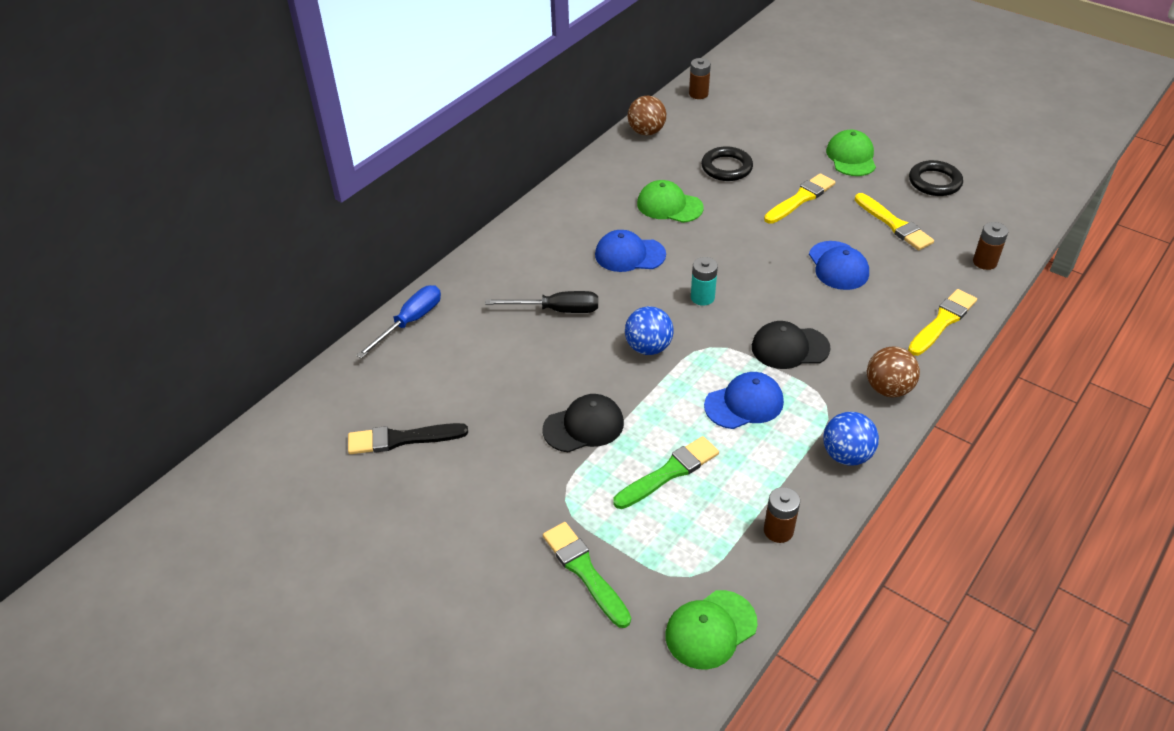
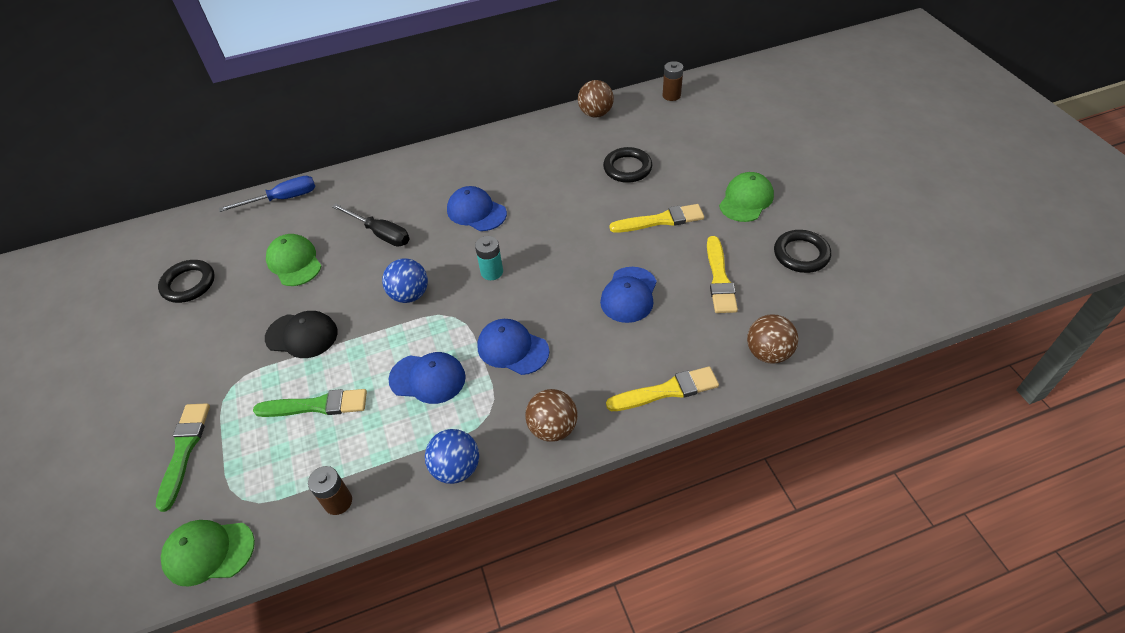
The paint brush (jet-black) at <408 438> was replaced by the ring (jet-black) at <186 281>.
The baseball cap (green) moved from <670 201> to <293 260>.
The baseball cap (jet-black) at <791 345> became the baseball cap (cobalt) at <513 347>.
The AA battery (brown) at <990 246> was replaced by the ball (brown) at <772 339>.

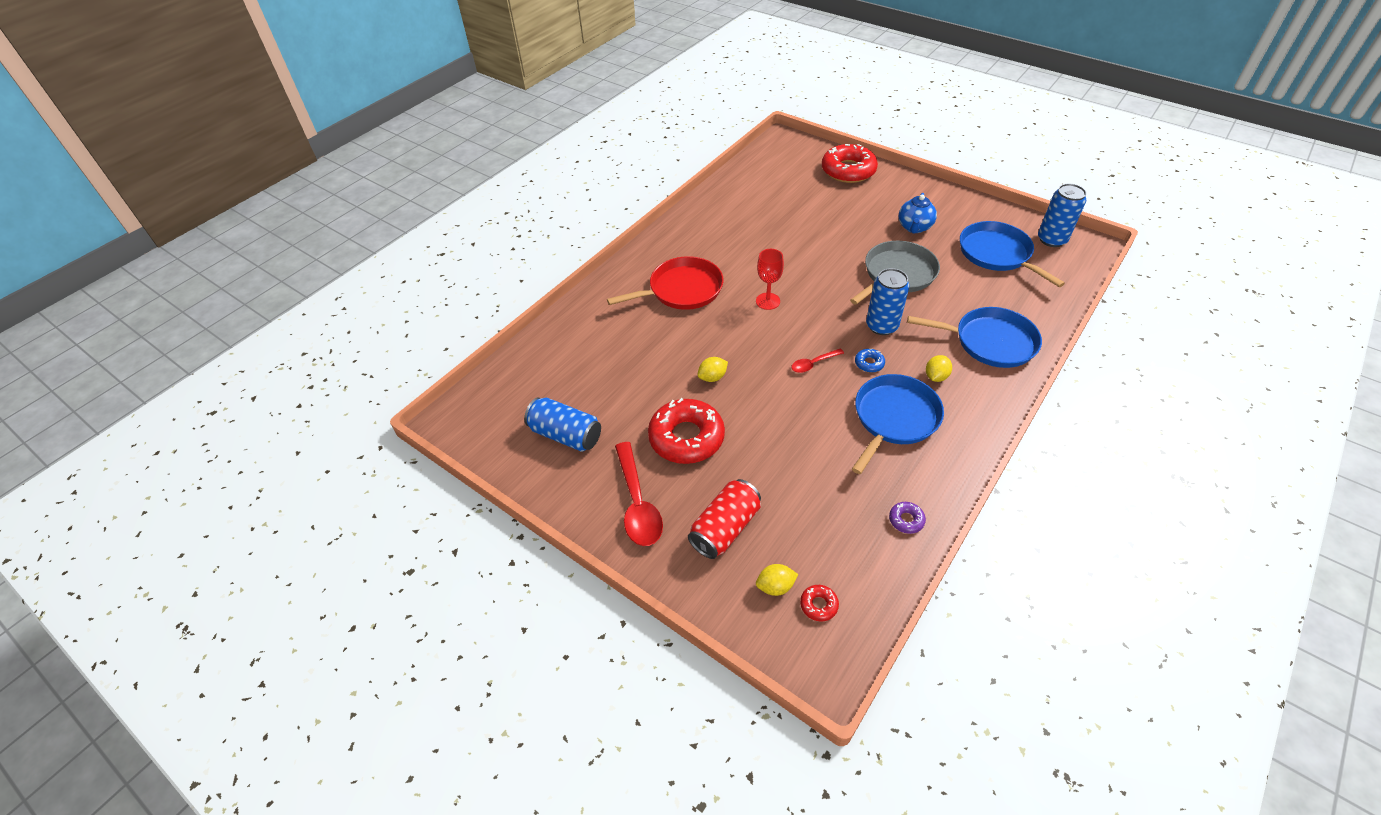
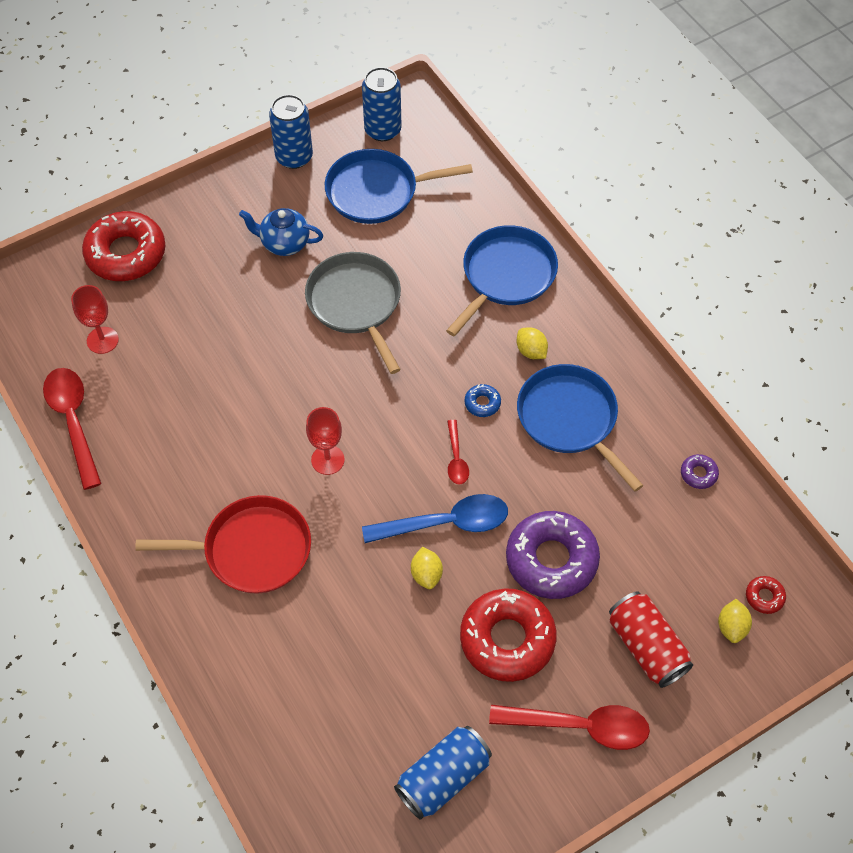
The spoon (scarlet) at <72 429> appeared.
The chalice (scarlet) at <95 319> appeared.
The pan (scarlet) at <665 283> turned 90 degrees clockwise.
The teapot (cobalt) at <918 213> turned 150 degrees clockwise.
The tin (cobalt) moved from <887 301> to <291 131>.
The spoon (cobalt) at <435 518> appeared.
The donut (purple) at <553 555> appeared.

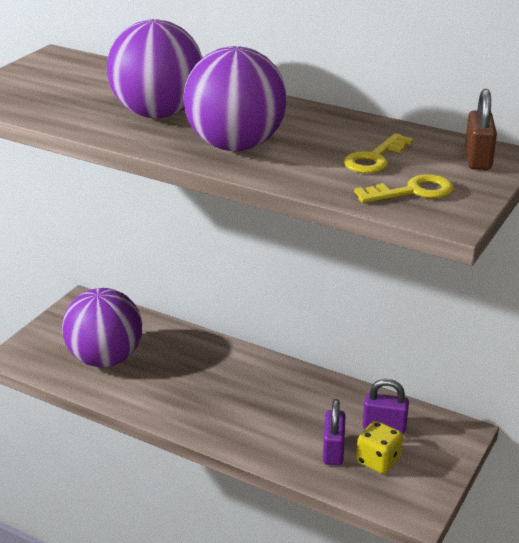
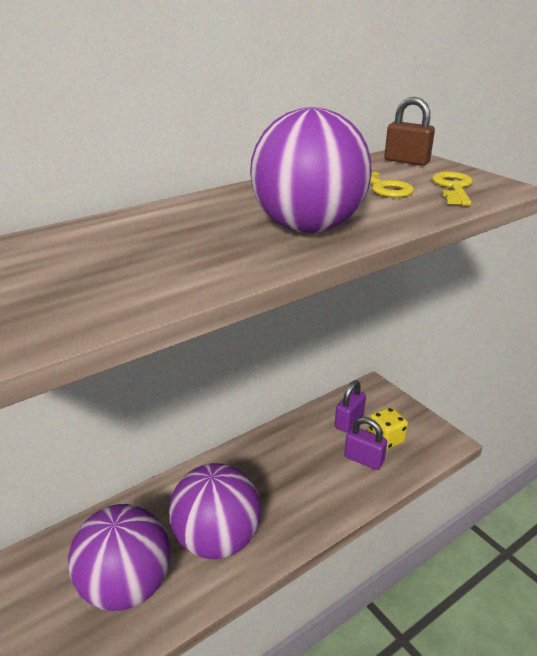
The ball (purple) moved from <155 68> to <215 511>.

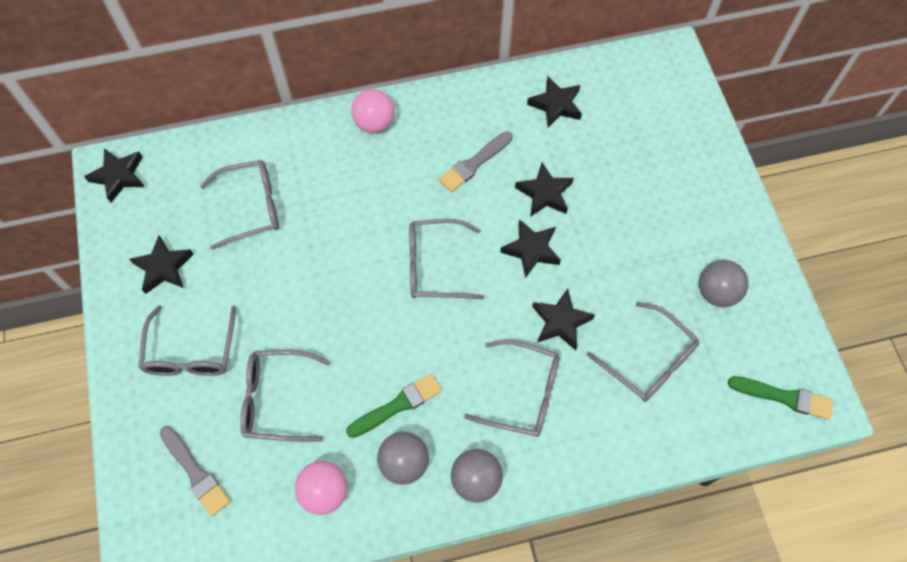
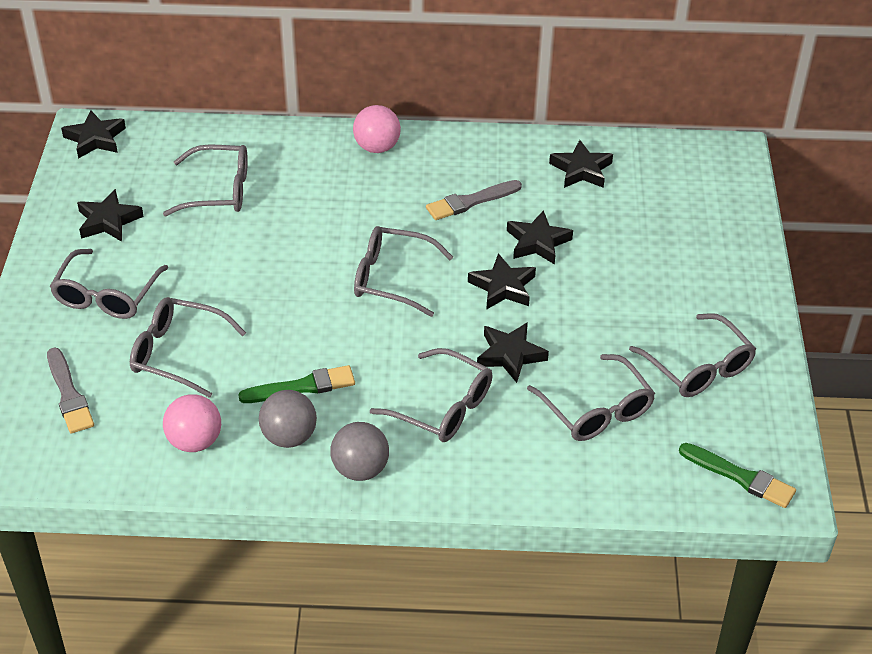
The ball (grey) at <724 283> was replaced by the eyeglasses (grey) at <692 355>.

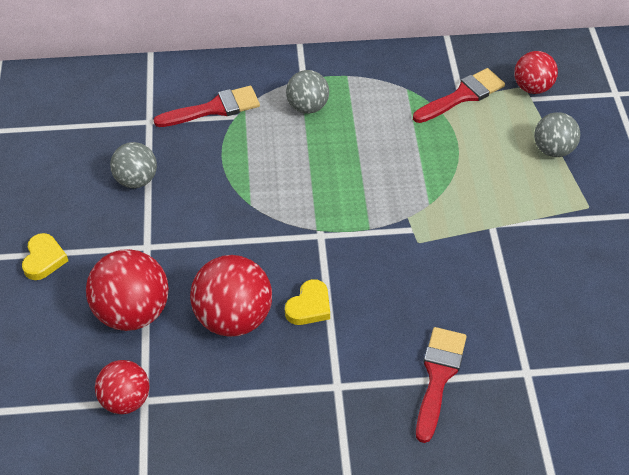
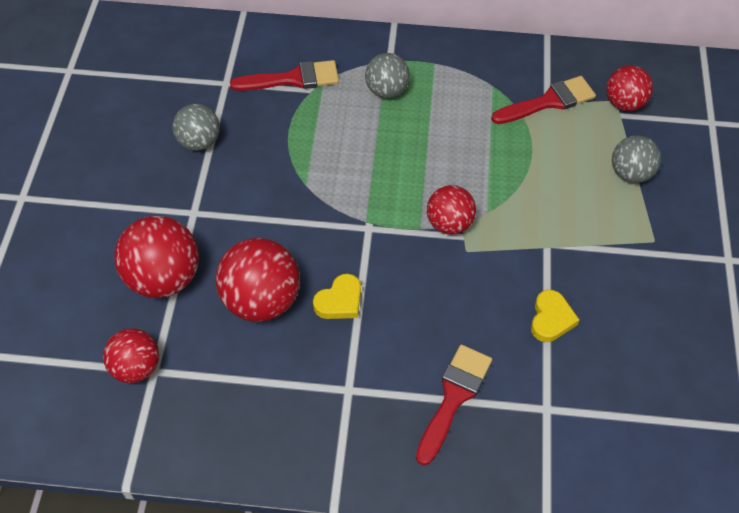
The ball (scarlet) at <451 210> appeared.
The heart (bright yellow) moved from <45 256> to <555 316>.

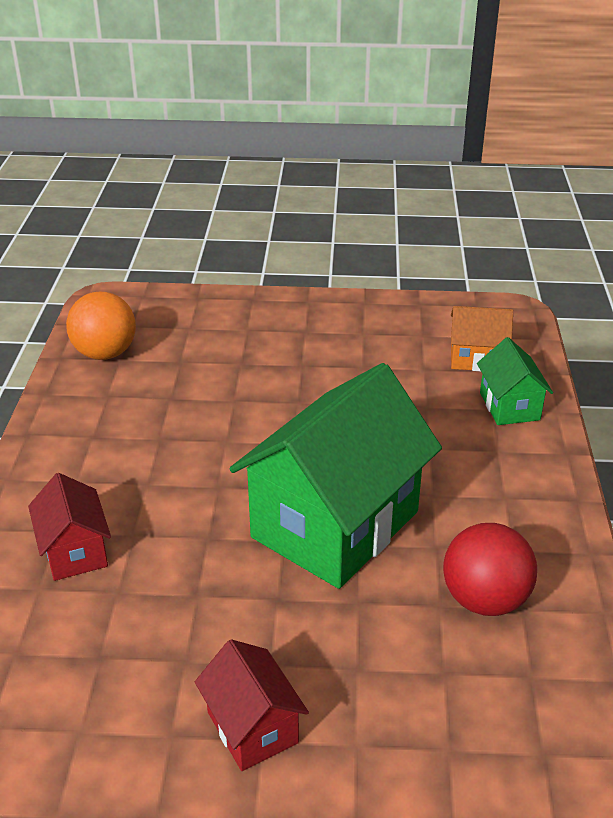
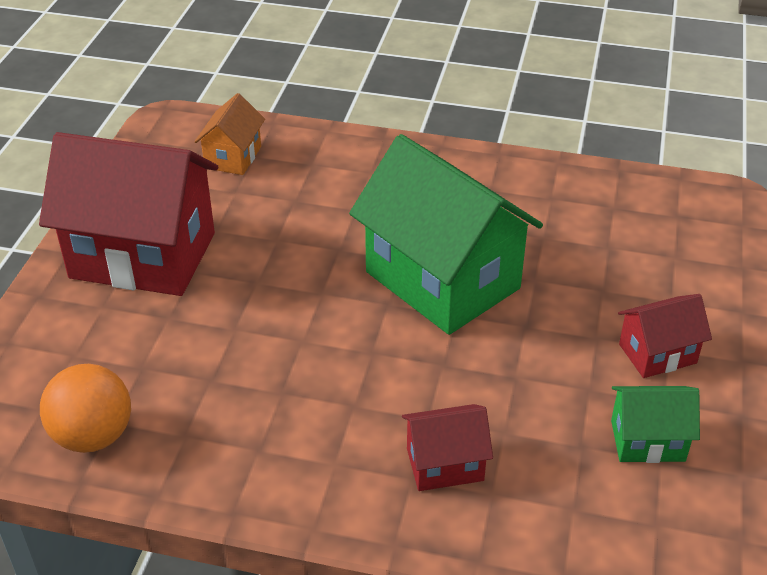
The cottage (scarlet) at <128 214> appeared.
The cottage (green) moved from <515 381> to <655 424>.
The ball (scarlet) at <490 569> disappeared.

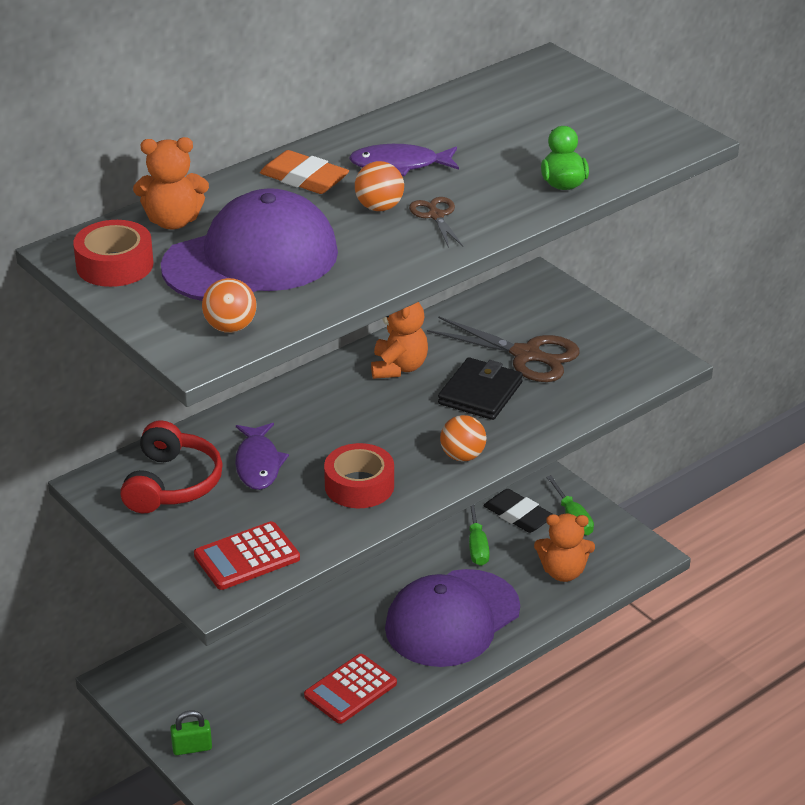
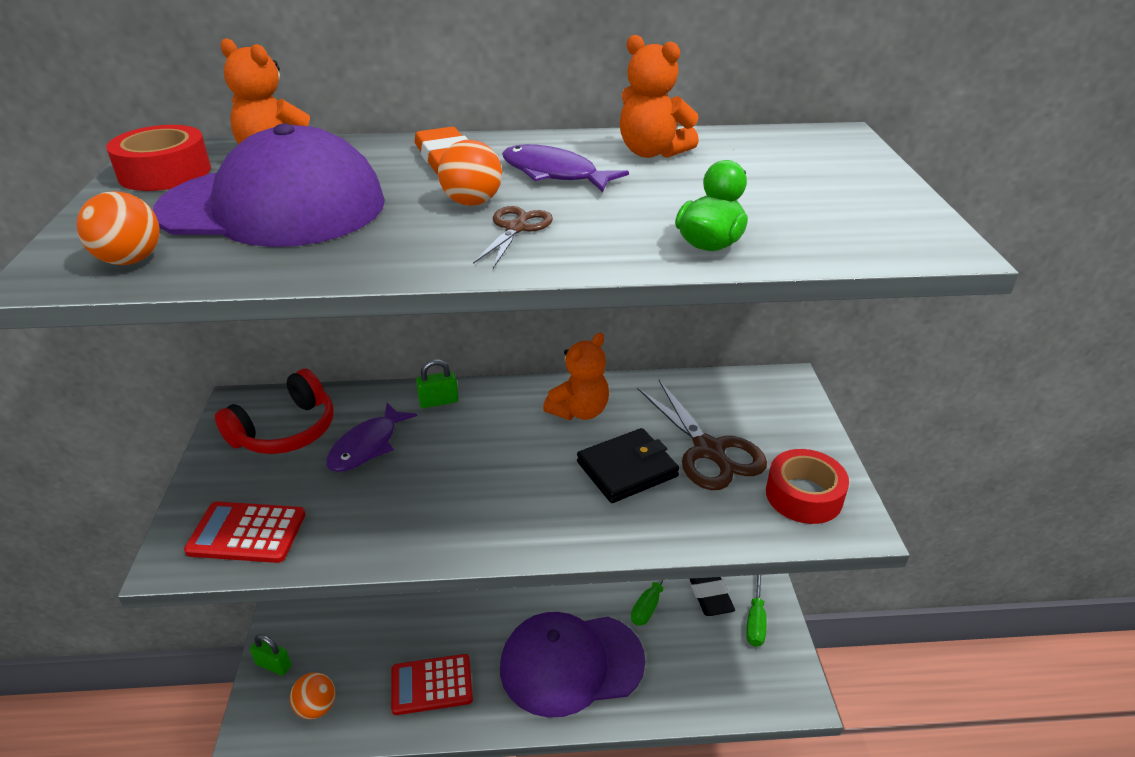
The ball (orange-coloured) moved from <463 438> to <313 695>.
The lock (green) at <437 383> appeared.
The teddy (orange-coloured) moved from <564 548> to <659 96>.
The sticky tape (scarlet) moved from <359 475> to <807 486>.

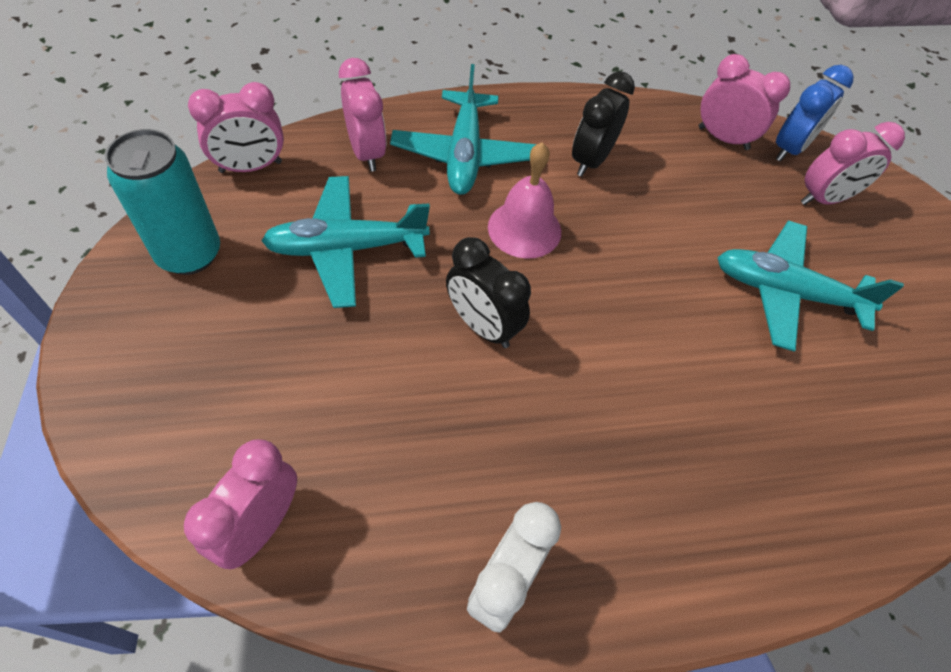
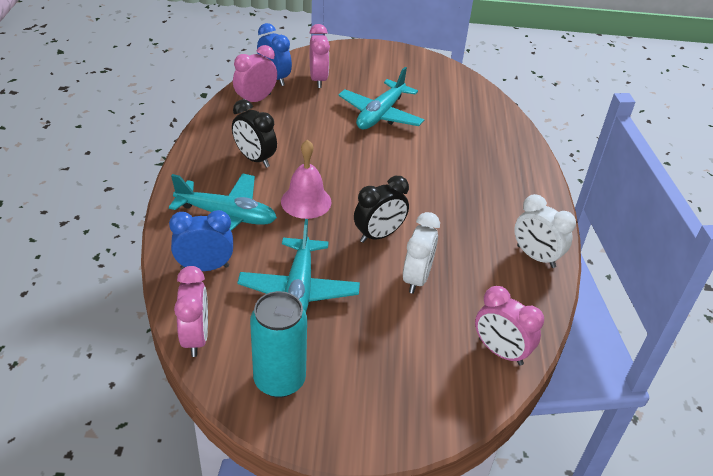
The alarm clock (pink) at <362 115> became the alarm clock (cobalt) at <201 240>.
The alarm clock (white) at <421 253> appeared.

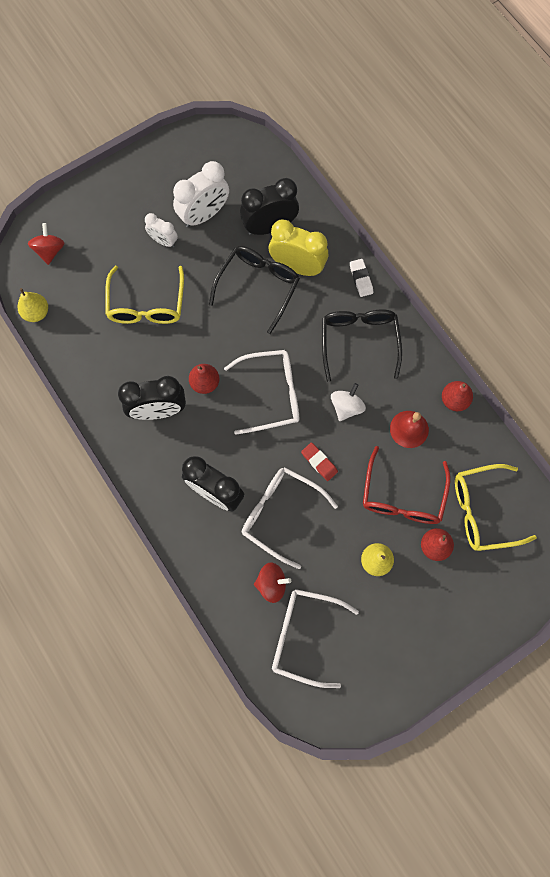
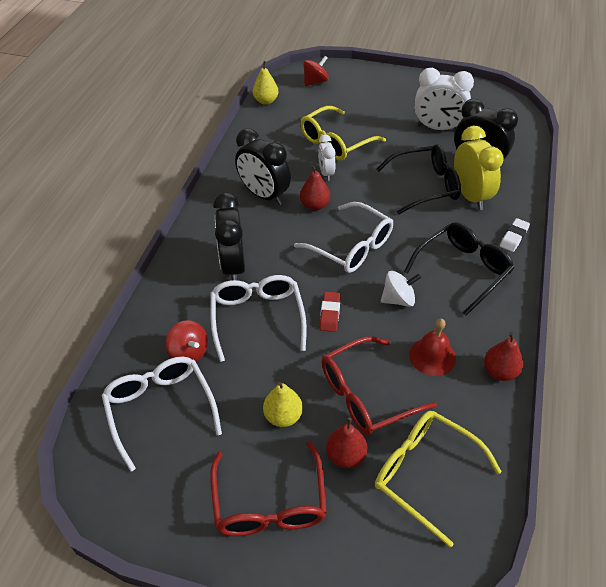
The eyeglasses (scarlet) at <268 488> appeared.
The alarm clock (white) moved from <161 230> to <326 158>.

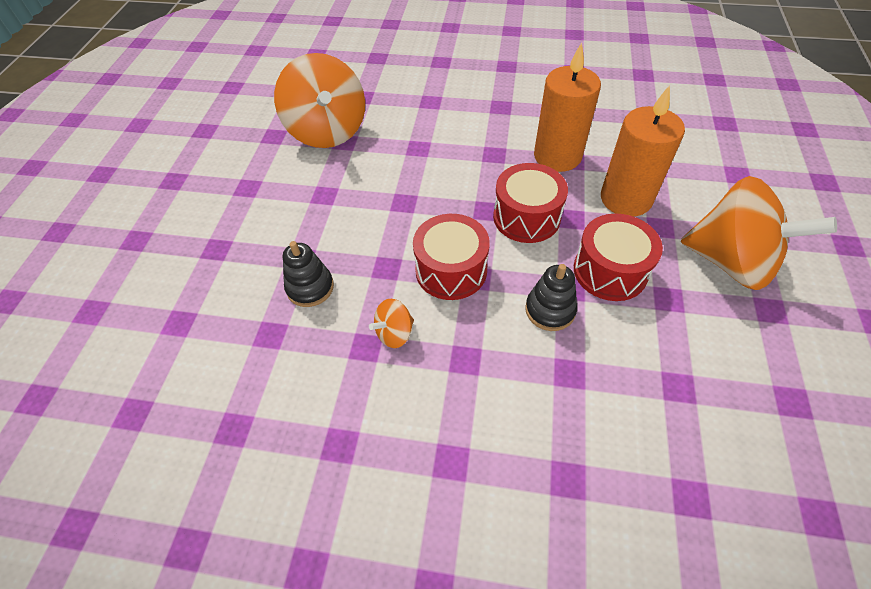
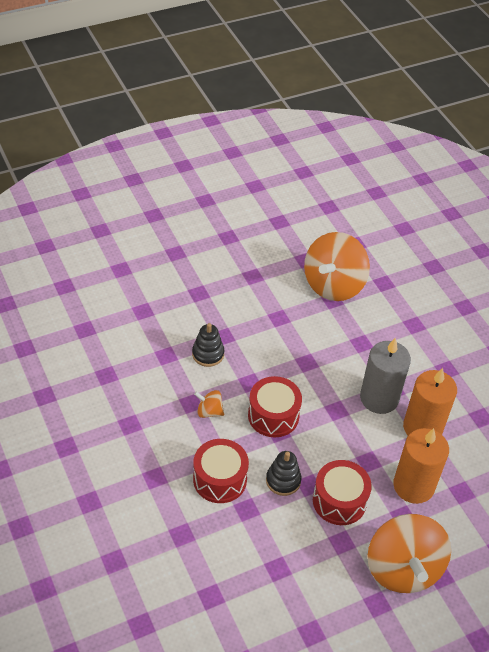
The toy drum (scarlet) moved from <530 203> to <221 471>.
The candle (grey) at <385 376> appeared.

